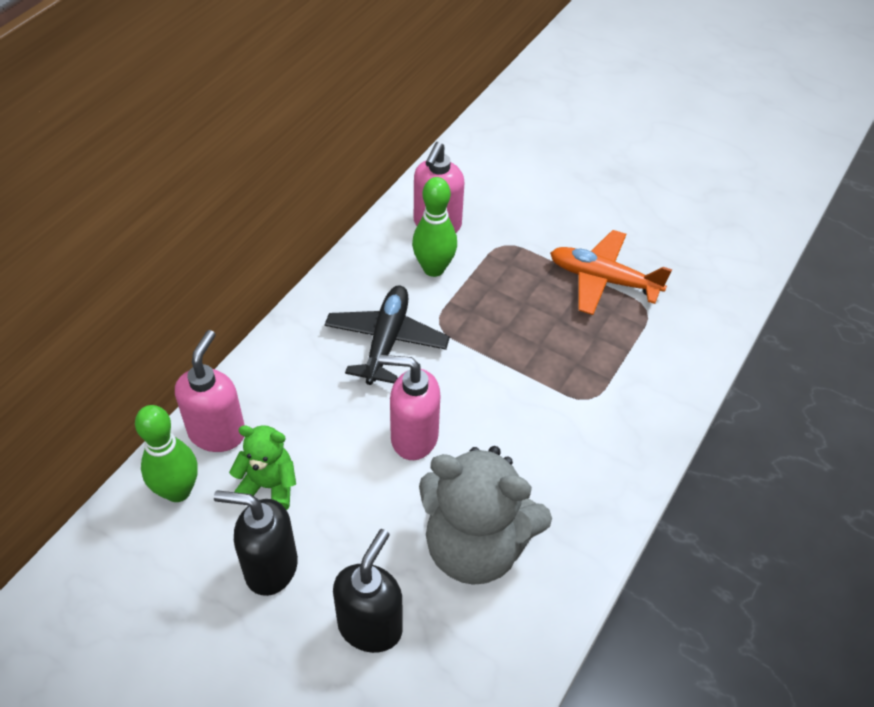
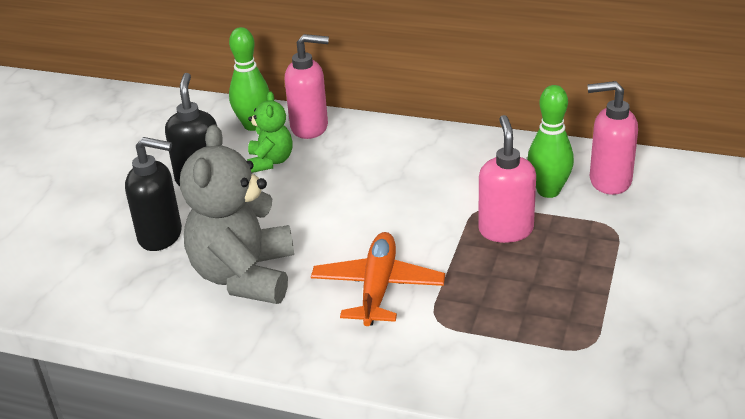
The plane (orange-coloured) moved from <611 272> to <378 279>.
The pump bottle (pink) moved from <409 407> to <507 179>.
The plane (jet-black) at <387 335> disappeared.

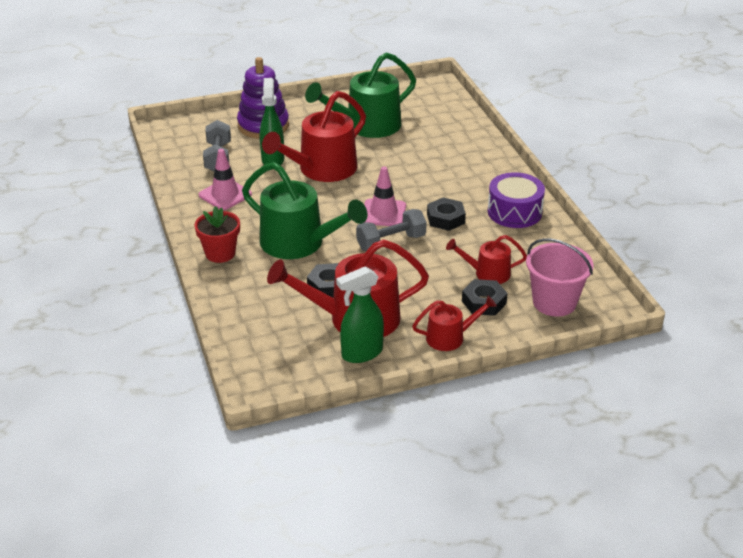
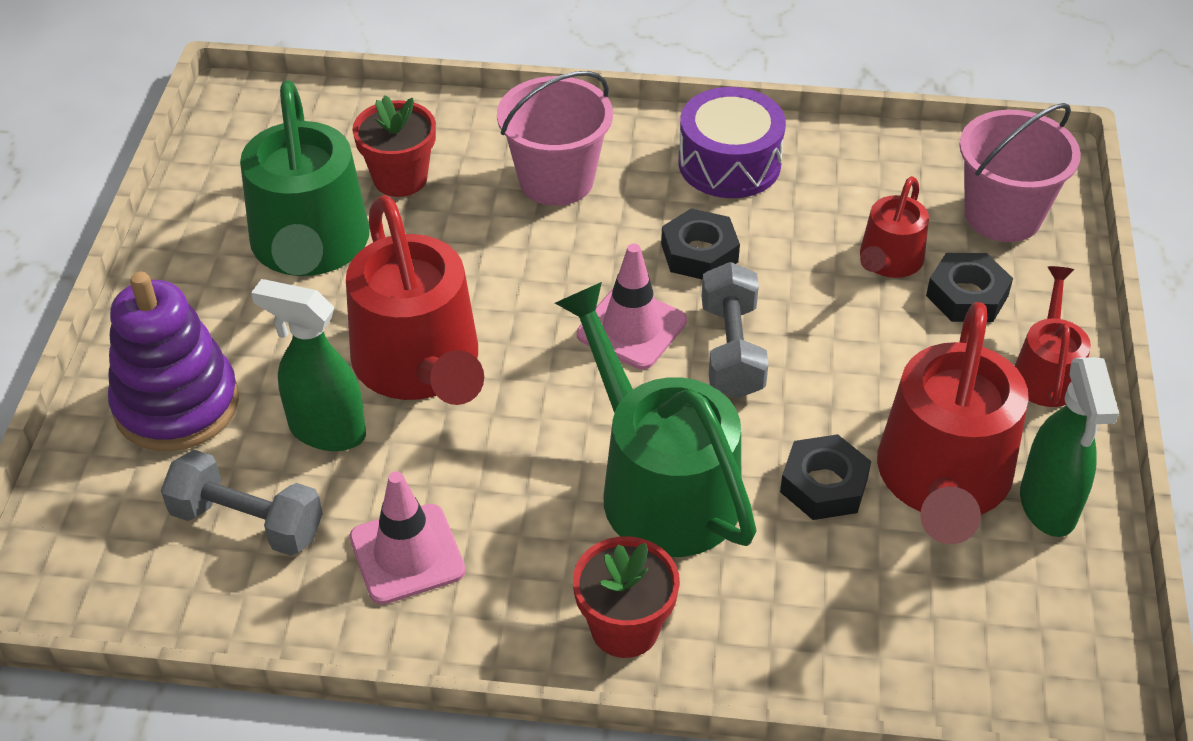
The plant pot (scarlet) at <394 146> appeared.
The sand bucket (pink) at <555 138> appeared.
The watering can (green) at <305 210> turned 90 degrees counterclockwise.

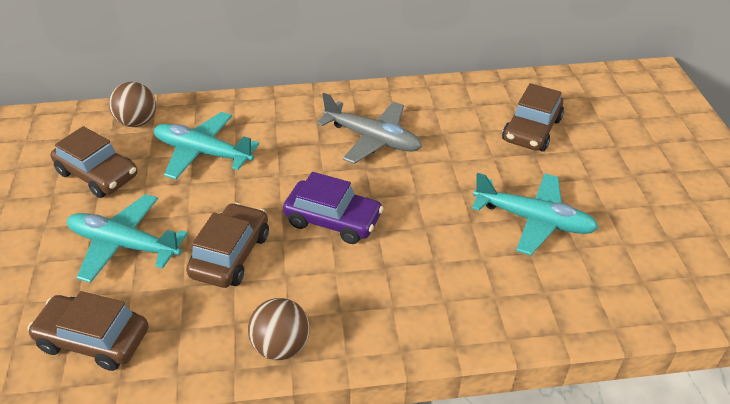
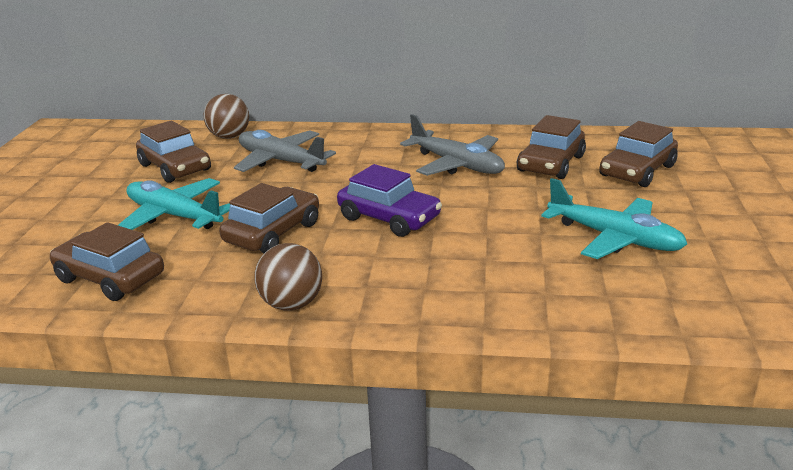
The plane (aqua) at <206 145> became the plane (grey) at <285 151>.
The car (brown) at <551 147> appeared.

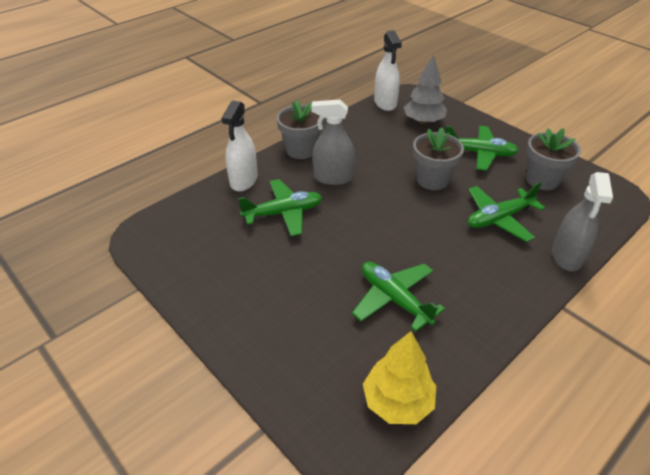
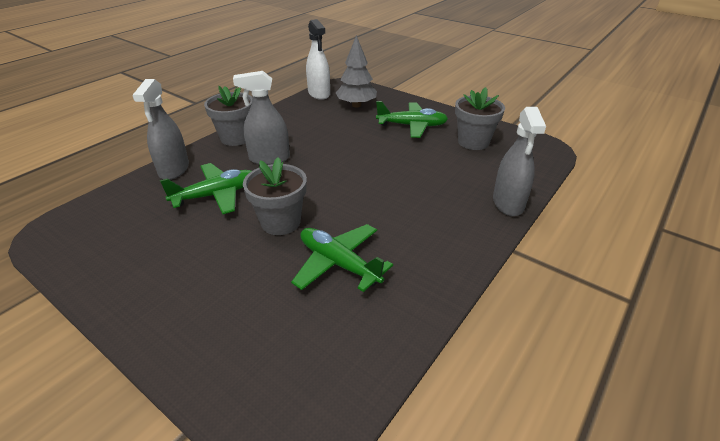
The spray bottle (white) at <239 146> became the spray bottle (grey) at <160 129>.
The plant pot (grey) moved from <438 158> to <275 196>.
The toy tree (bright yellow) at <399 377> disappeared.
The plane (green) at <506 212> disappeared.

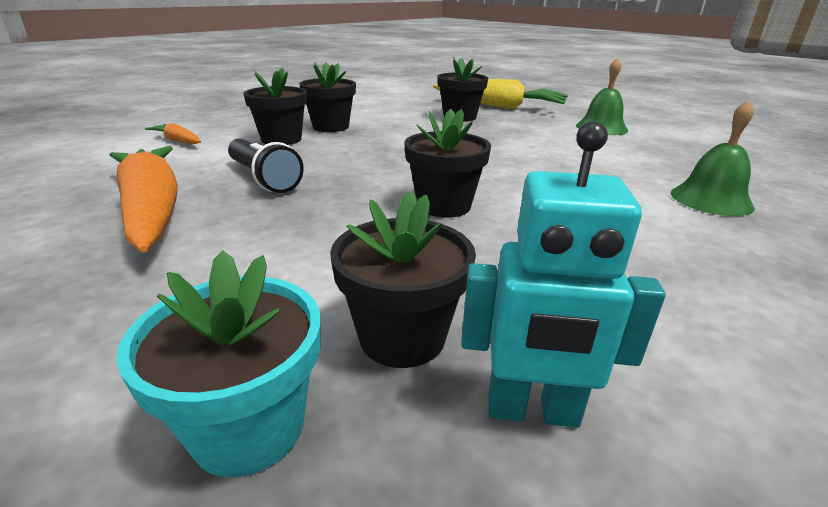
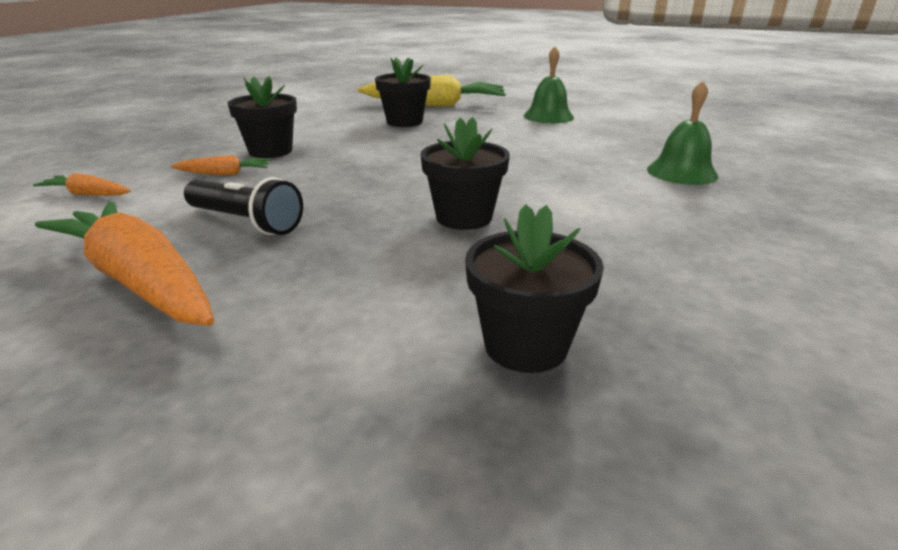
The plant pot (jet-black) at <275 106> was replaced by the root vegetable (orange-coloured) at <221 165>.
The plant pot (aqua) at <218 363> disappeared.
The robot figure (aqua) at <563 274> disappeared.

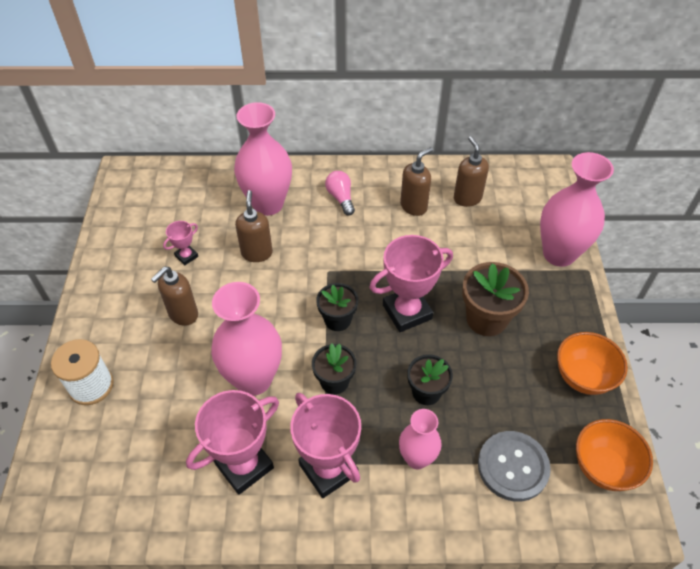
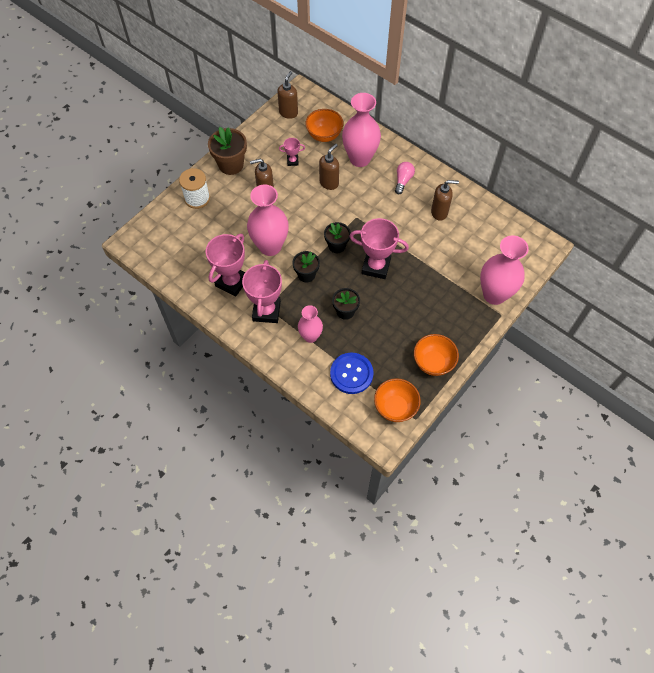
The prize cup (pink) at <232 442> turned 60 degrees counterclockwise.
The plant pot (brown) moved from <495 299> to <227 151>.
The pump bottle (brown) moved from <471 171> to <287 95>.
The serving bowl (orange-coloured) at <324 125> appeared.
The button (grey) at <514 466> became the button (cobalt) at <351 373>.

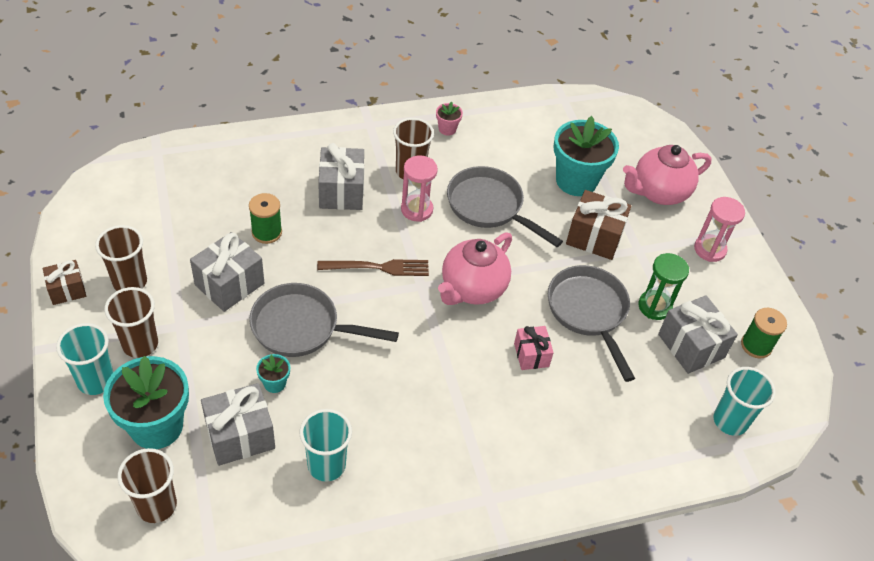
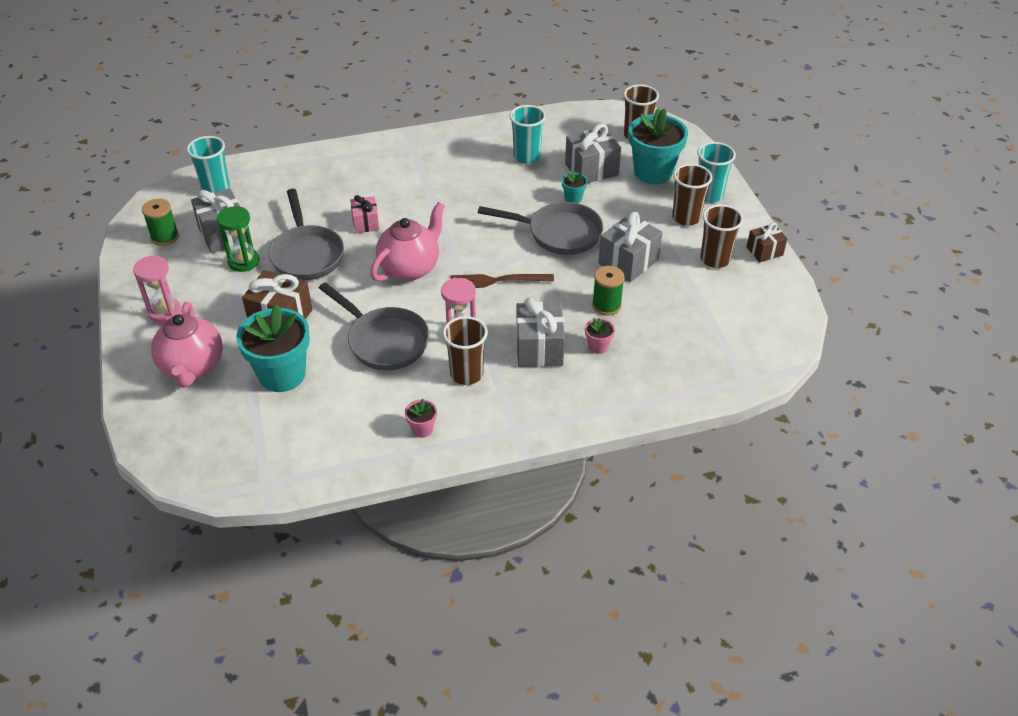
The teapot (pink) at <667 175> turned 105 degrees clockwise.
The plant pot (pink) at <600 336> appeared.

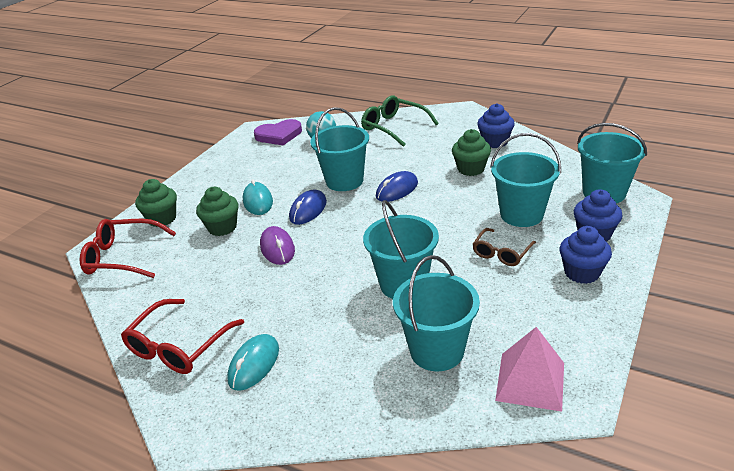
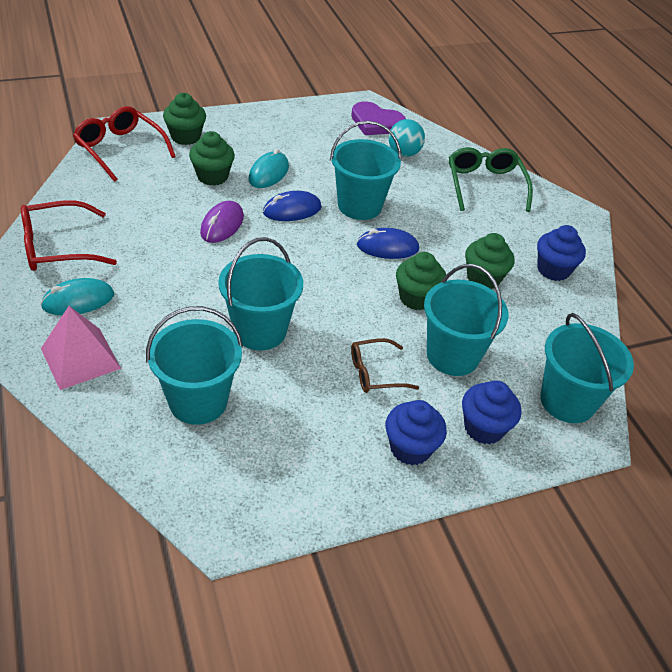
The pyramid (pink) moved from <529 369> to <81 348>.
The fairy cake (green) at <421 281> appeared.

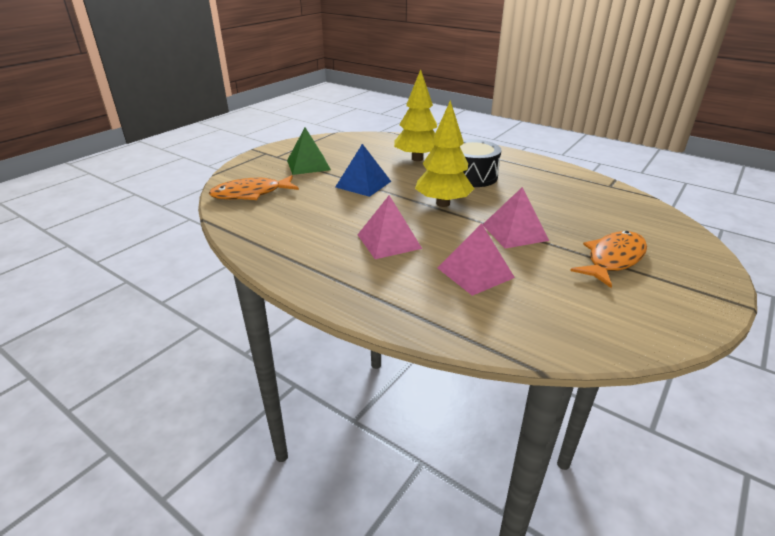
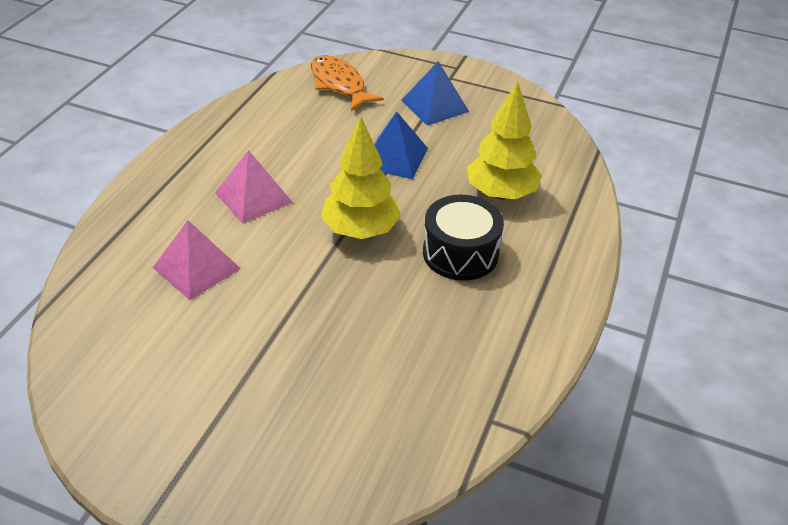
The pyramid (green) at <309 151> became the pyramid (cobalt) at <435 93>.
The pyramid (pink) at <515 218> disappeared.
The fish figure (orange-coloured) at <608 259> disappeared.

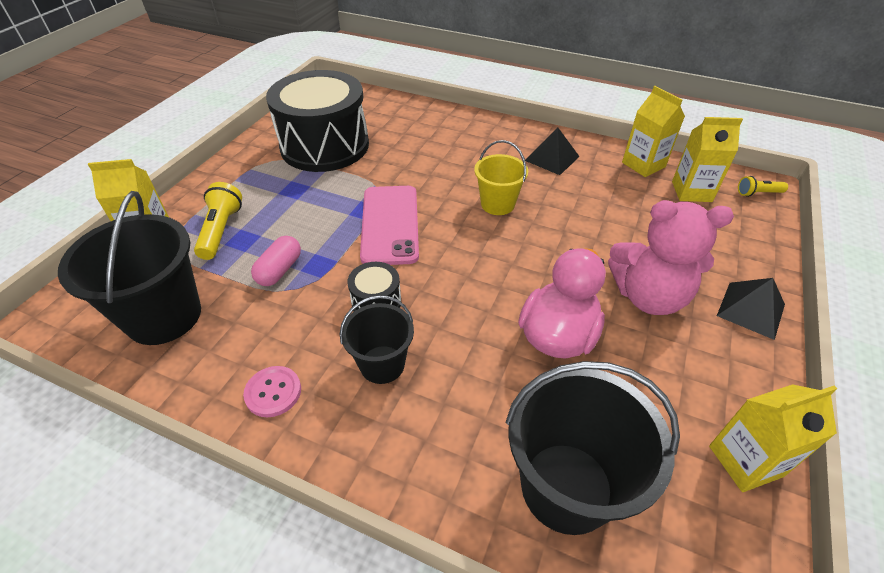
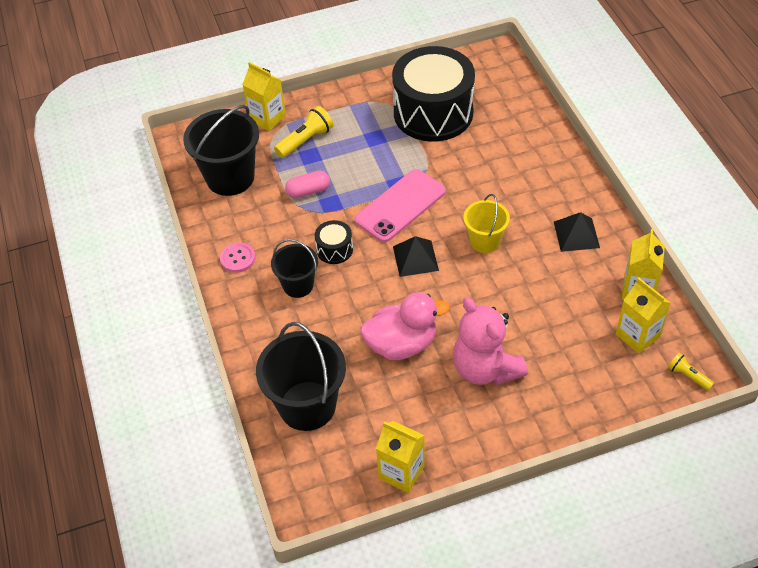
The pyramid (jet-black) moved from <751 309> to <416 256>.

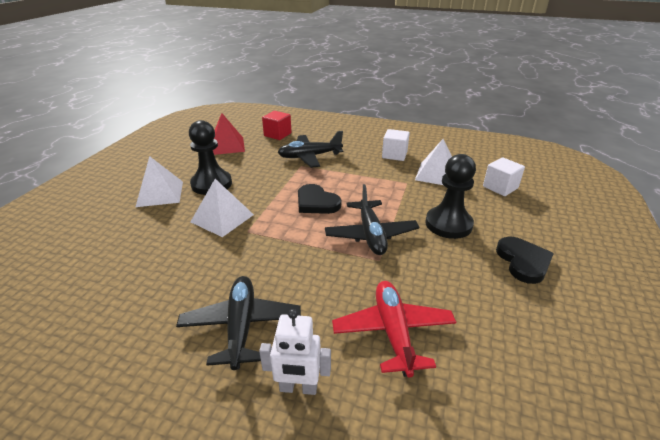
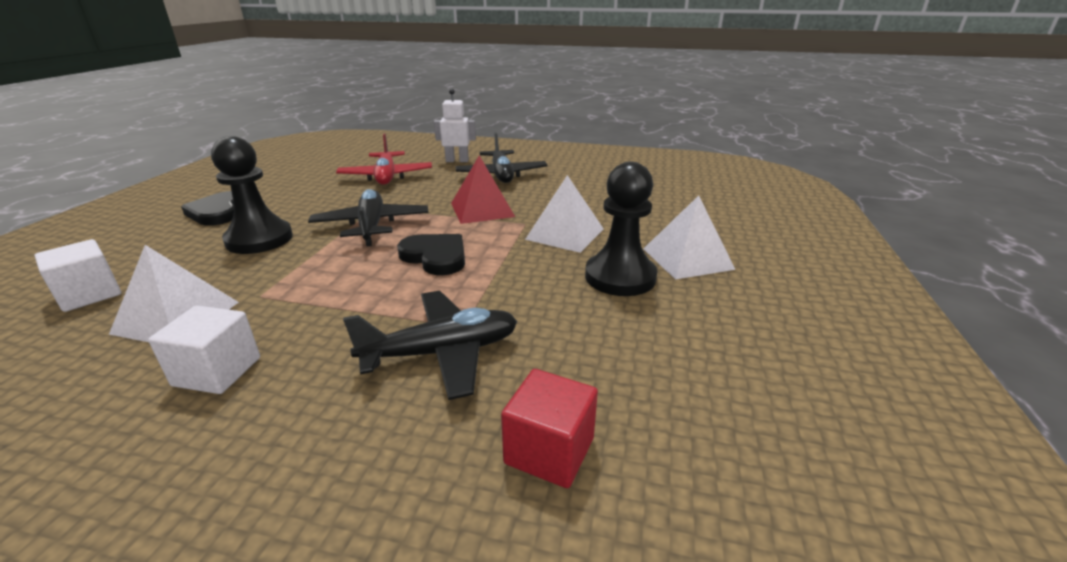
The pyramid (scarlet) moved from <229 134> to <483 189>.

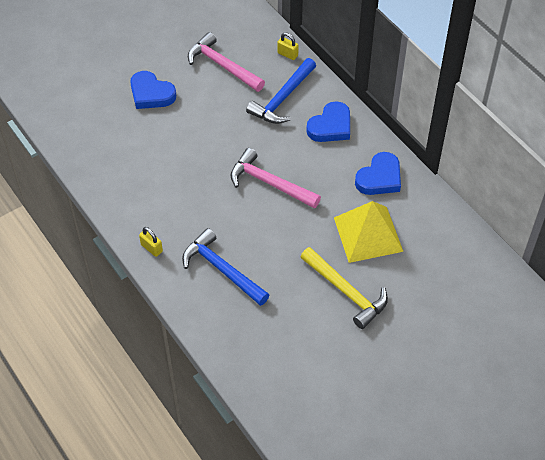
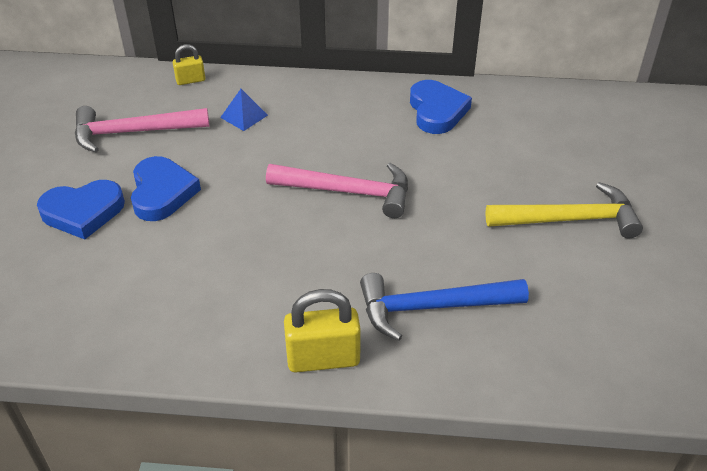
The heart (cobalt) moved from <328 121> to <166 188>.
The carpenter's hammer (cobalt) at <281 91> was replaced by the pyramid (cobalt) at <244 110>.
The carpenter's hammer (pink) at <275 178> turned 150 degrees counterclockwise.
The lock (bright yellow) at <151 242> changed to 1.77 times the size.
The pyramid (bright yellow) at <368 232> disappeared.

